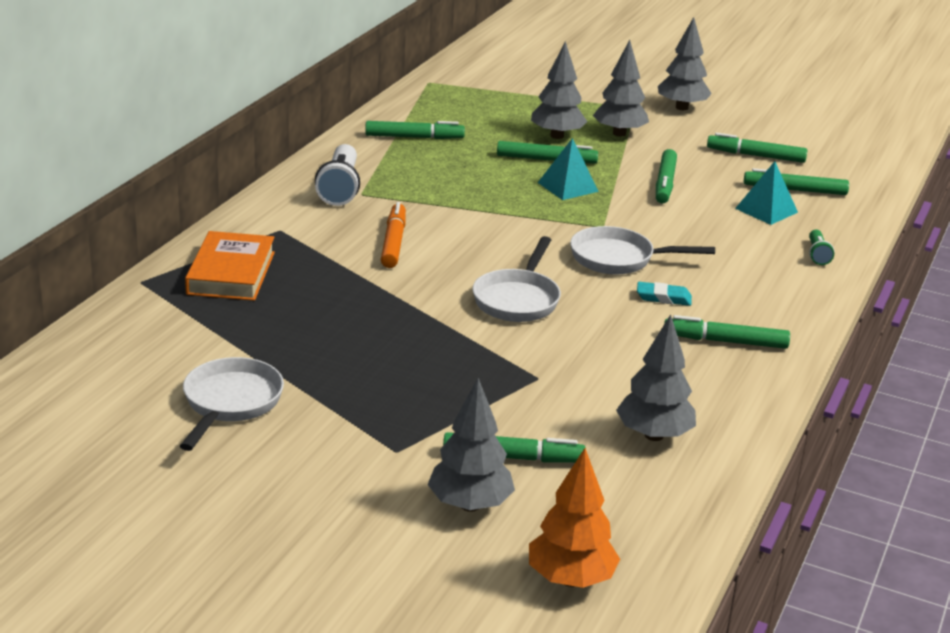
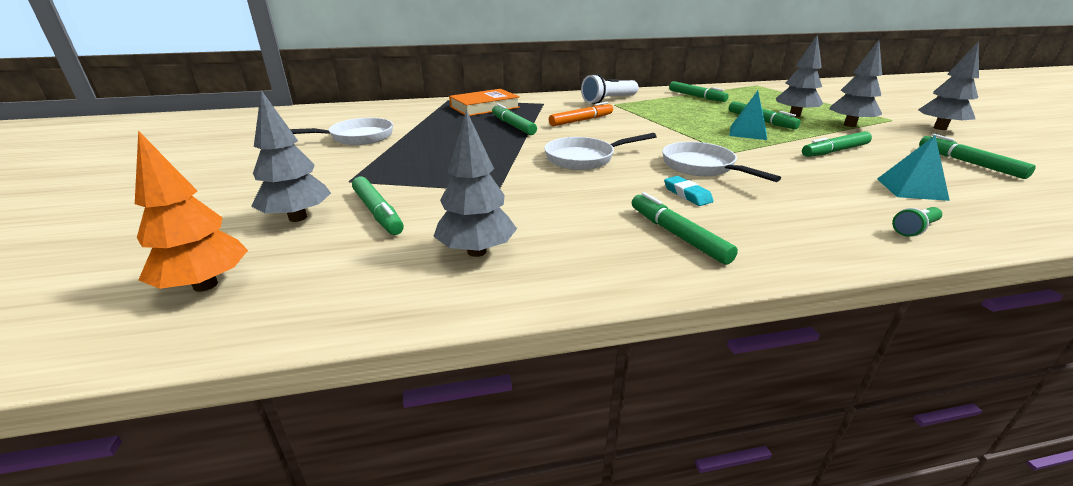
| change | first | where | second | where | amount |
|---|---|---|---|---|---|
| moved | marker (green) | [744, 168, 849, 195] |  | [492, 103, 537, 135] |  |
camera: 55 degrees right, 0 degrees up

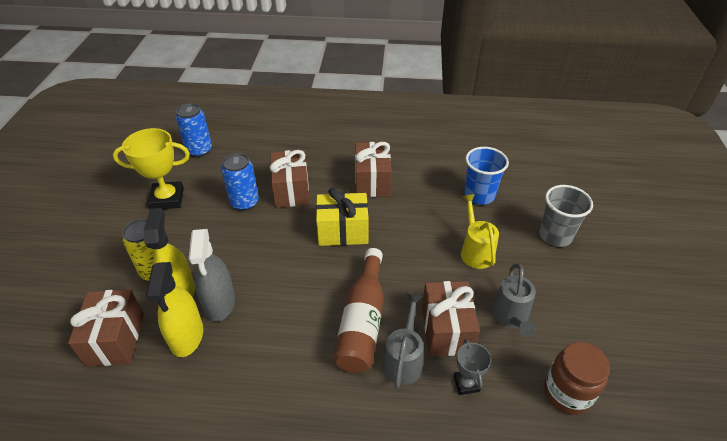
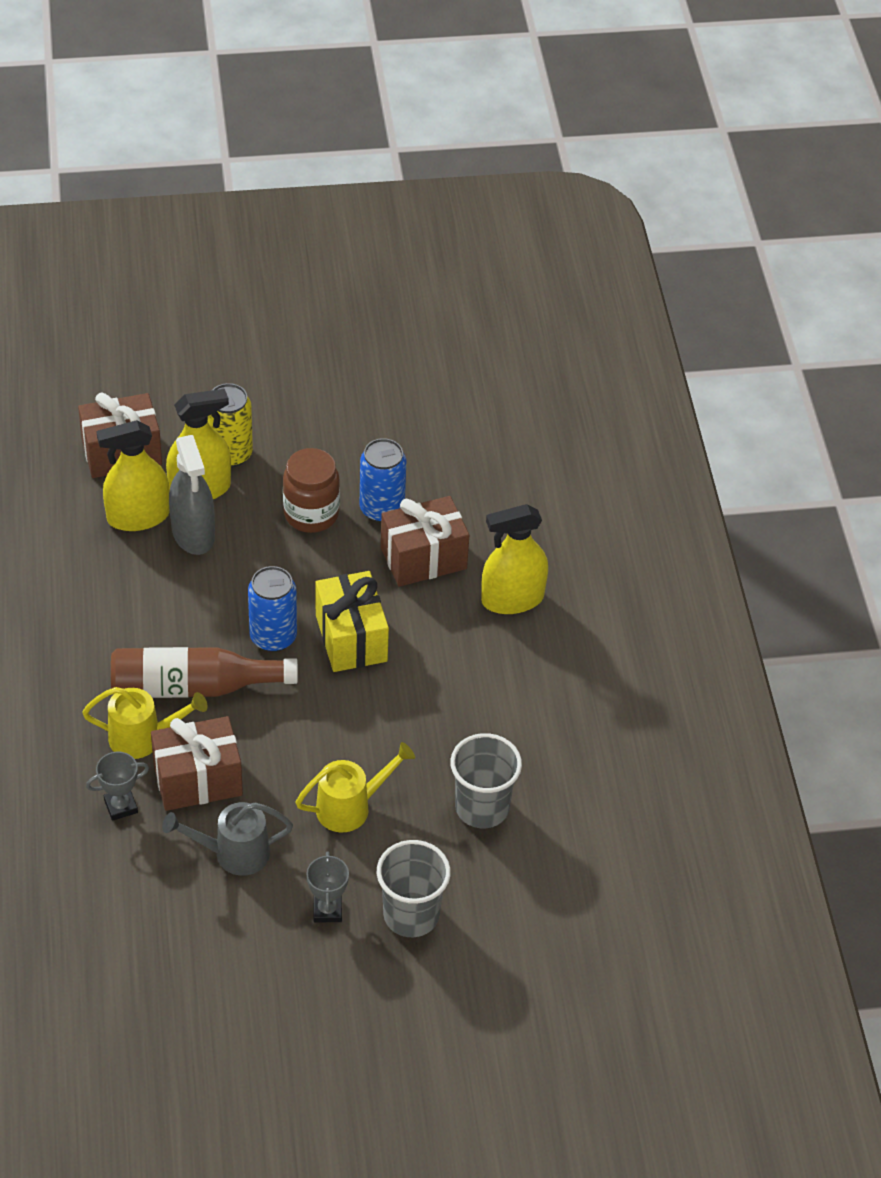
| change | first | where | second | where | amount |
|---|---|---|---|---|---|
| recoloured | watering can (grey) | [382, 293, 423, 388] | watering can (yellow) | [82, 687, 207, 759] |  |
| turned | spray bottle (grey) | [189, 229, 235, 322] |  | [169, 435, 215, 555] | 90 degrees counterclockwise |
| moved | can (blue) | [176, 103, 212, 157] |  | [248, 566, 297, 652] |  |
| moved | jar (brown) | [544, 342, 610, 415] |  | [283, 448, 340, 533] |  |
| added |  |  | trophy (grey) | [307, 851, 349, 922] |  |
| recoloured | cup (blue) | [464, 147, 509, 205] | cup (grey) | [450, 733, 522, 828] |  |
| added |  |  | spray bottle (yellow) | [481, 504, 548, 614] |  |
| removed | trophy (yellow) | [113, 128, 190, 209] |  |  |  |
| removed | gift (brown) | [355, 142, 391, 197] |  |  |  |
camera: 75 degrees right, 5 degrees up

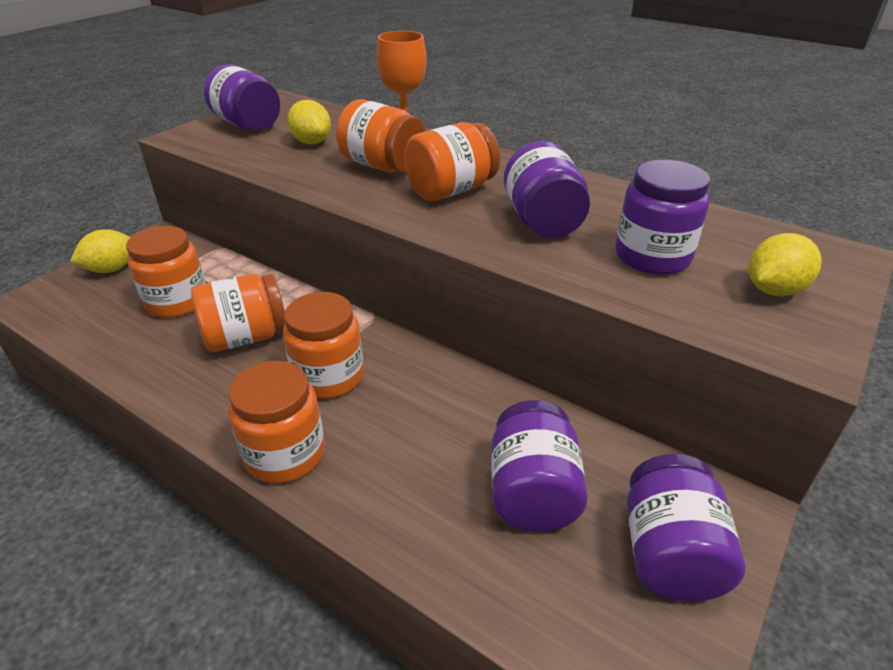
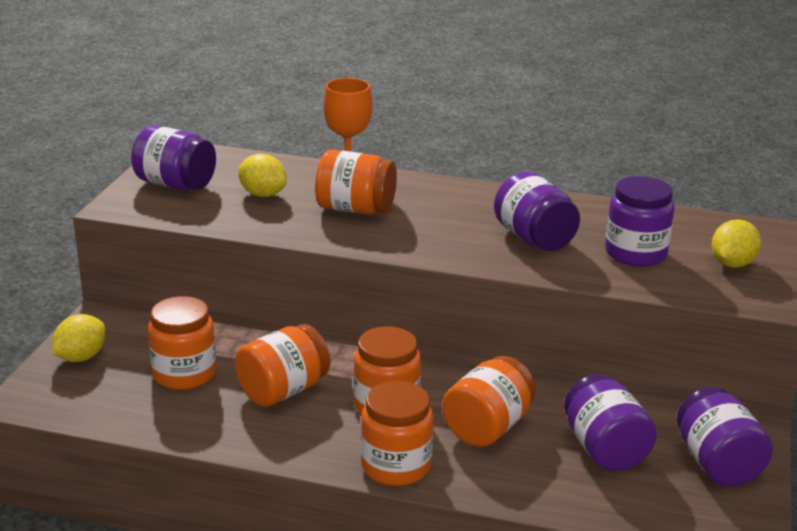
| change | first | where | second | where | amount |
|---|---|---|---|---|---|
| moved | jar (orange) | [404, 122, 500, 201] |  | [442, 356, 536, 447] |  |
camera: 20 degrees left, 10 degrees down

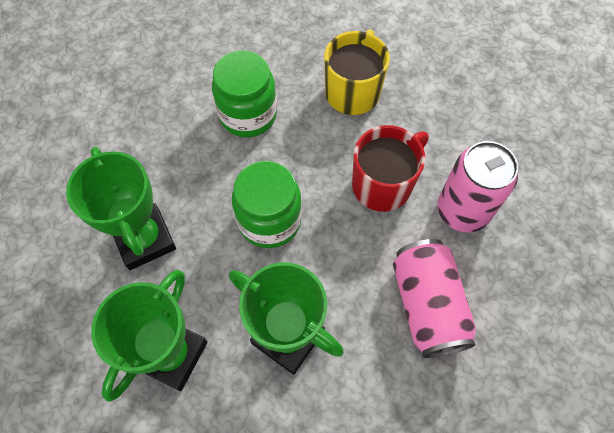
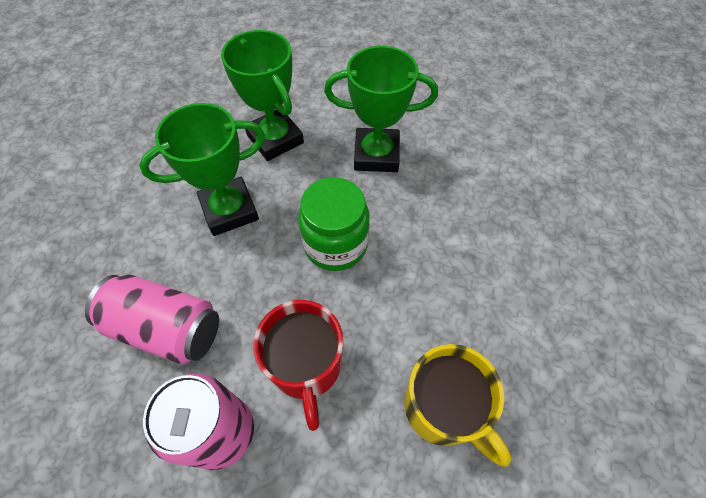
| change | first | where | second | where | amount |
|---|---|---|---|---|---|
| removed | jar (green) | [212, 50, 277, 138] |  |  |  |
camera: 120 degrees right, 5 degrees down

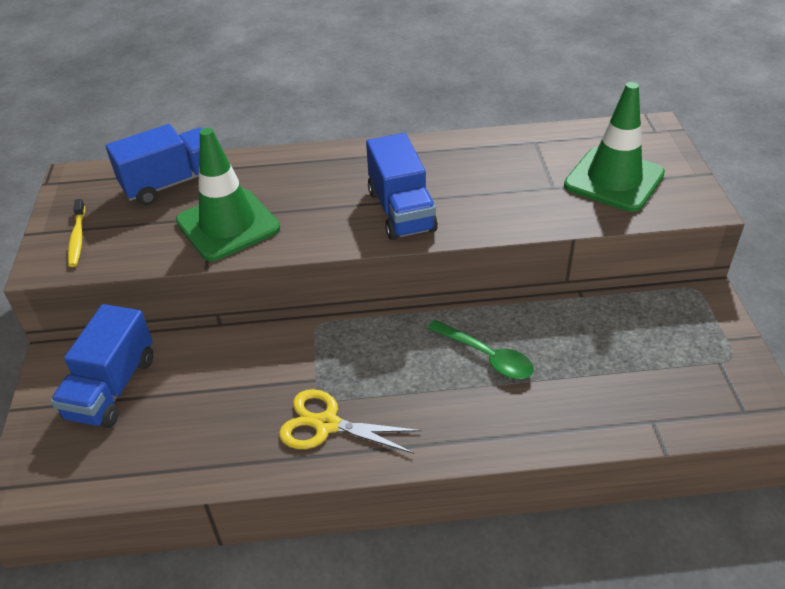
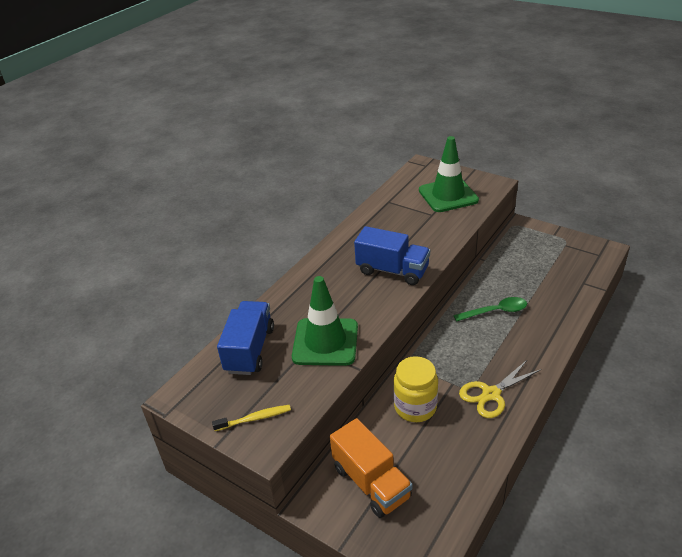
| change | first | where | second | where | amount |
|---|---|---|---|---|---|
| turned | toothbrush (yellow) | [68, 199, 85, 267] |  | [212, 405, 291, 431] | 45 degrees counterclockwise |
| recoloured | truck (blue) | [51, 304, 153, 428] | truck (orange) | [330, 418, 413, 518] |  |
| added |  |  | jar (yellow) | [393, 356, 438, 422] |  |
camera: 50 degrees left, 5 degrees down

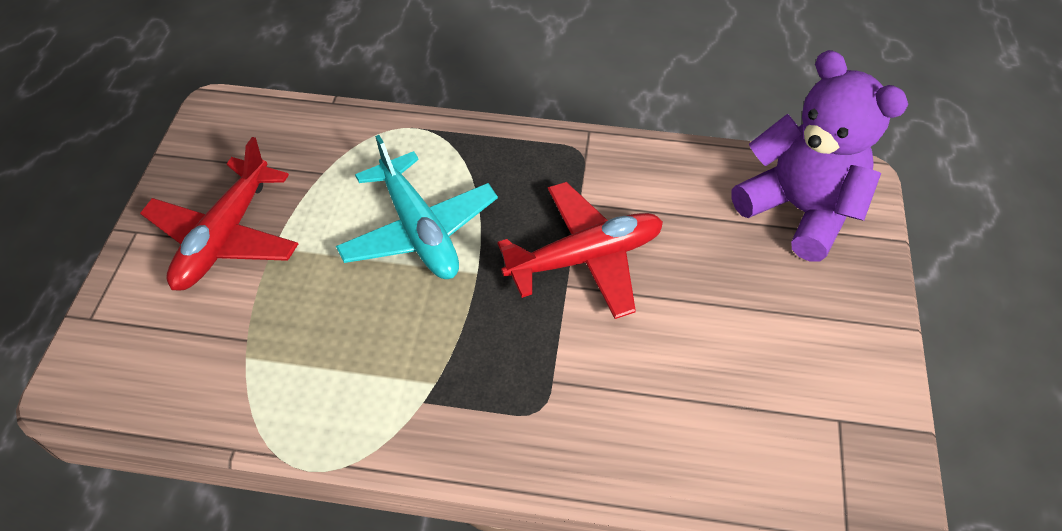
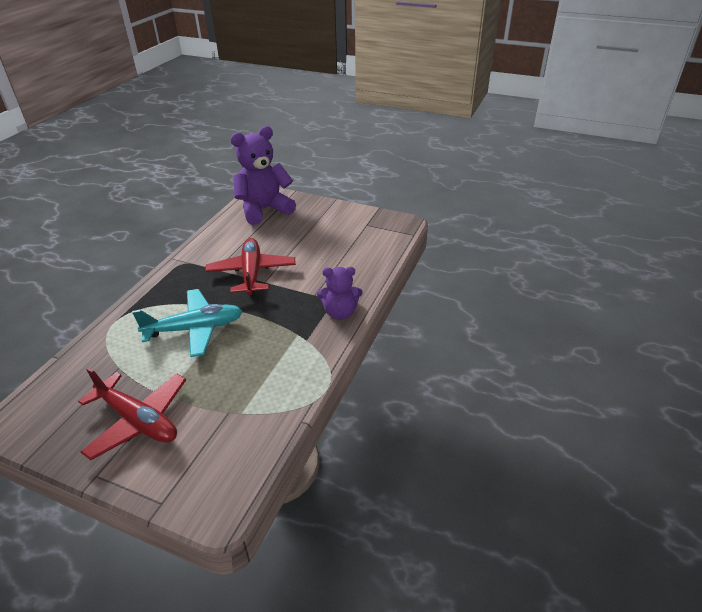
| change | first | where | second | where | amount |
|---|---|---|---|---|---|
| added |  |  | teddy bear (purple) | [317, 267, 363, 320] |  |
camera: 75 degrees left, 15 degrees down

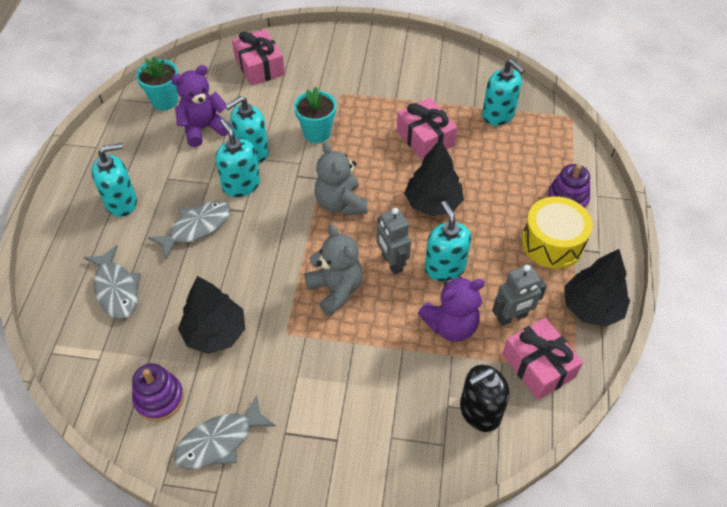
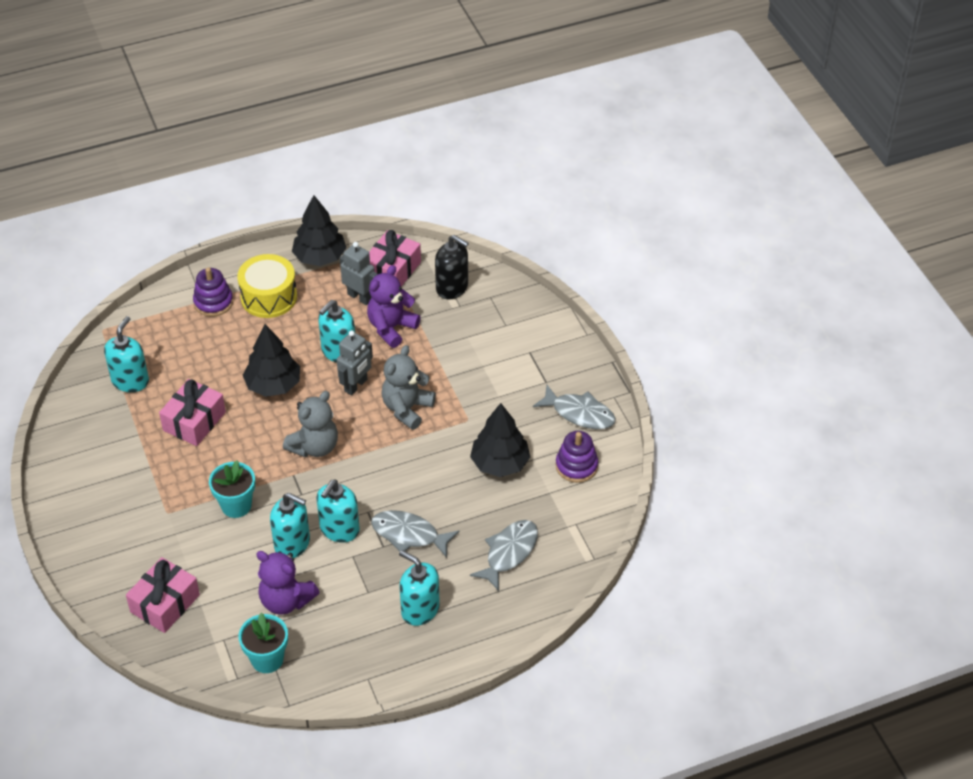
| change | first | where | second | where | amount |
|---|---|---|---|---|---|
| turned | teddy bear (purple) | [418, 277, 485, 342] |  | [367, 265, 421, 348] | 90 degrees counterclockwise |
camera: 120 degrees left, 5 degrees down

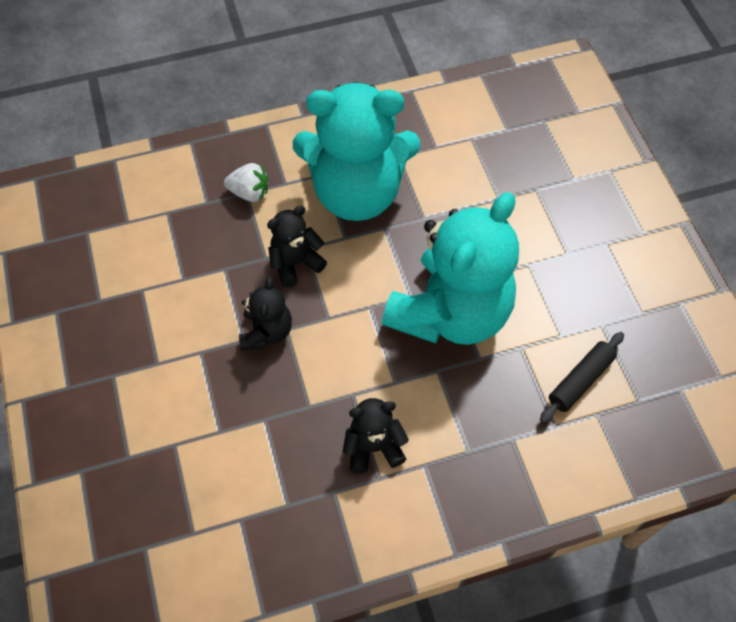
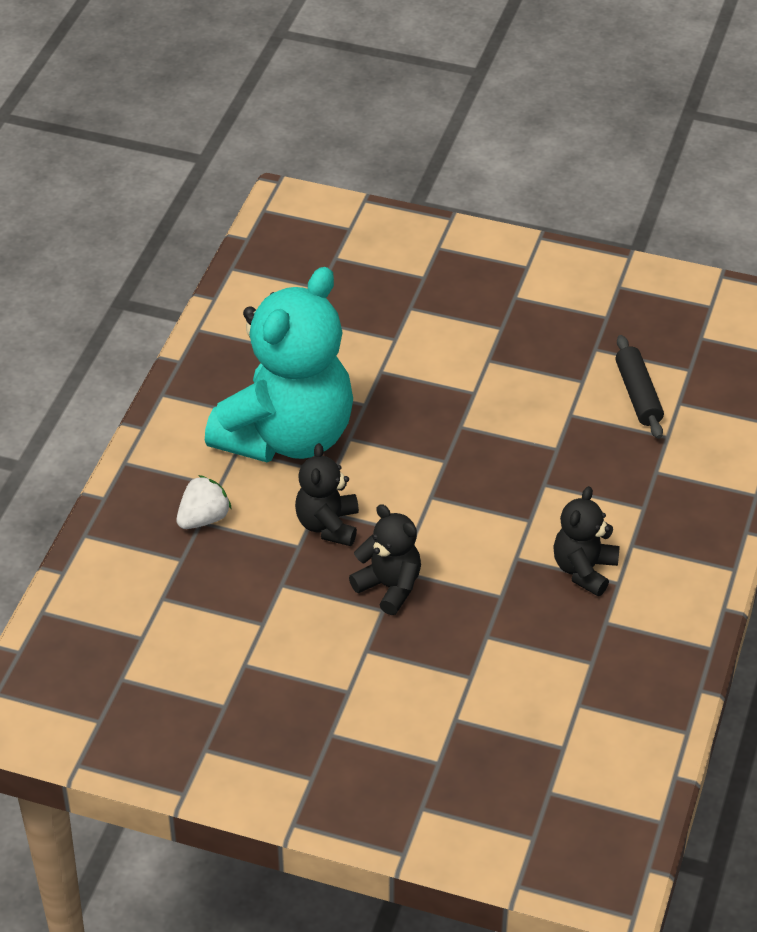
| change | first | where | second | where | amount |
|---|---|---|---|---|---|
| removed | teddy bear (turquoise) | [382, 192, 519, 345] |  |  |  |
camera: 55 degrees left, 15 degrees down

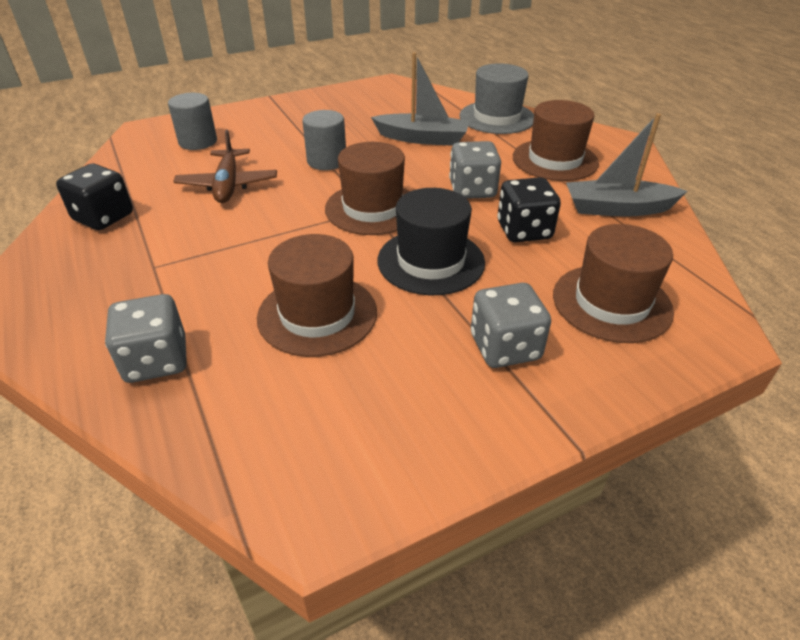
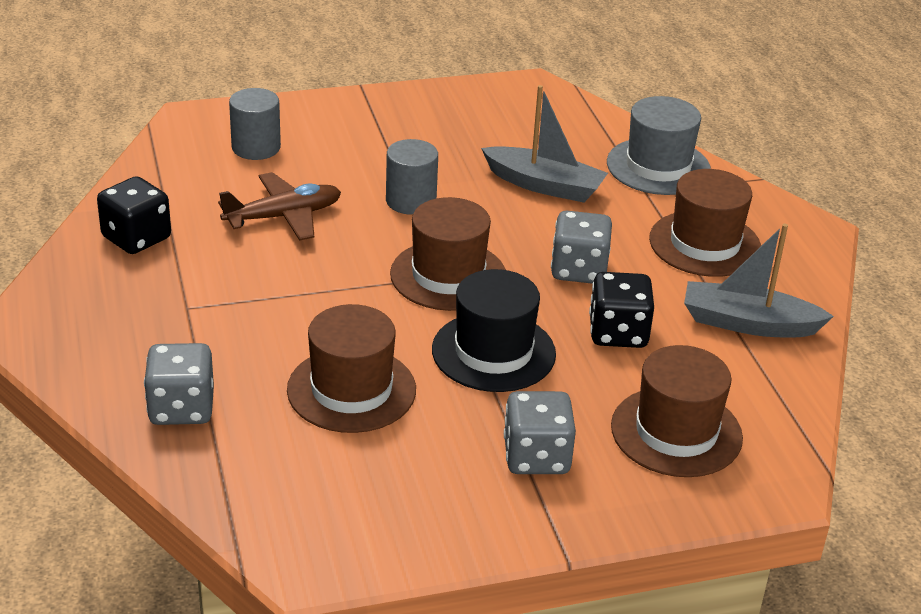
| change | first | where | second | where | amount |
|---|---|---|---|---|---|
| turned | plane (brown) | [173, 129, 277, 203] |  | [218, 172, 341, 241] | 120 degrees counterclockwise |
camera: 10 degrees right, 5 degrees down

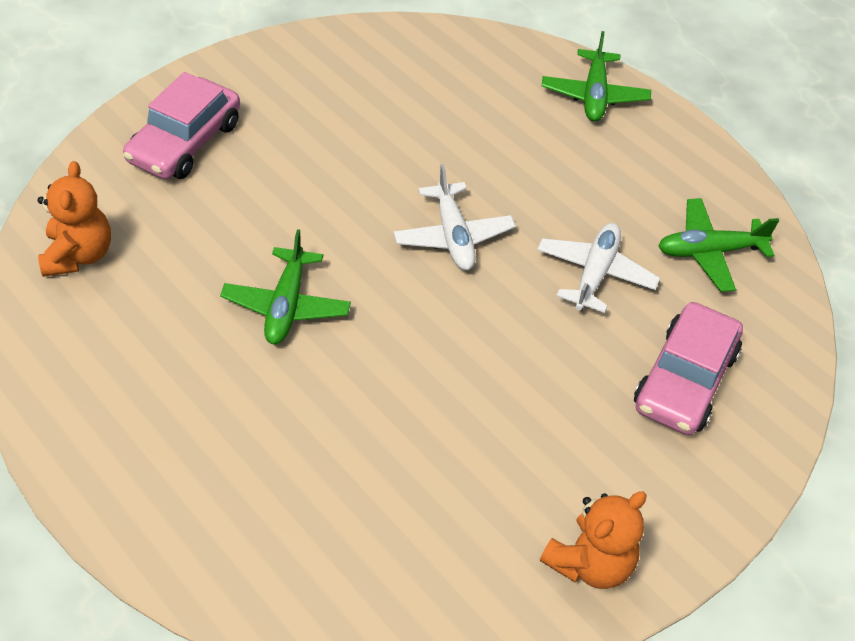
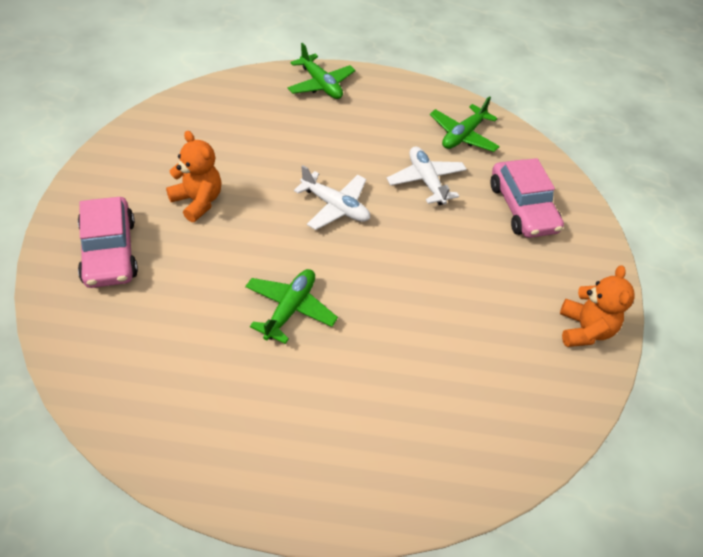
| change | first | where | second | where | amount |
|---|---|---|---|---|---|
| moved | teddy bear (orange) | [37, 161, 111, 277] |  | [166, 131, 222, 222] |  |
| turned | plane (green) | [220, 229, 351, 344] |  | [245, 269, 338, 344] | 120 degrees counterclockwise |
camera: 45 degrees left, 0 degrees up

